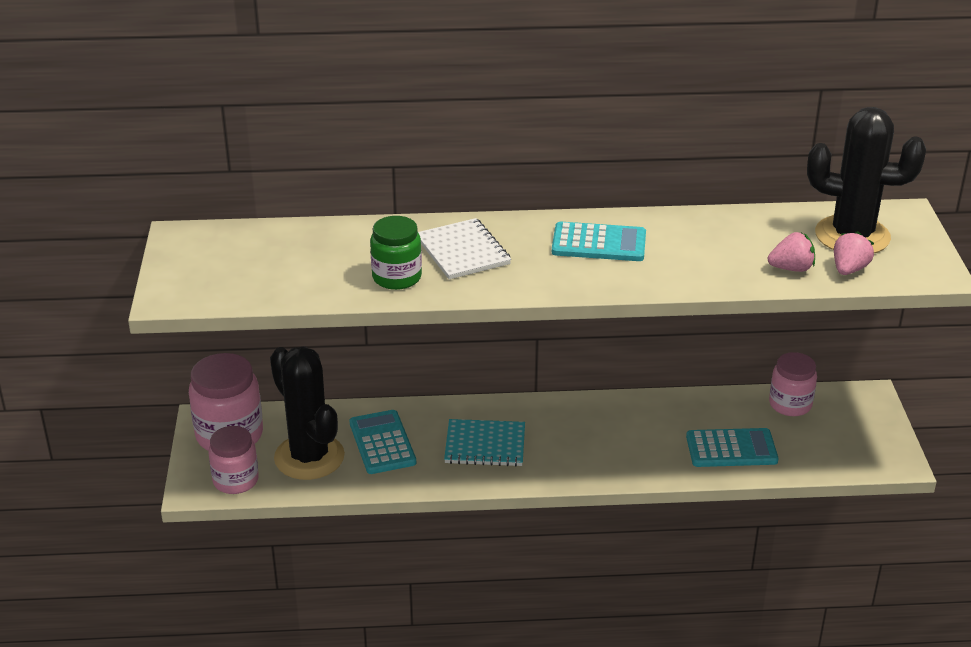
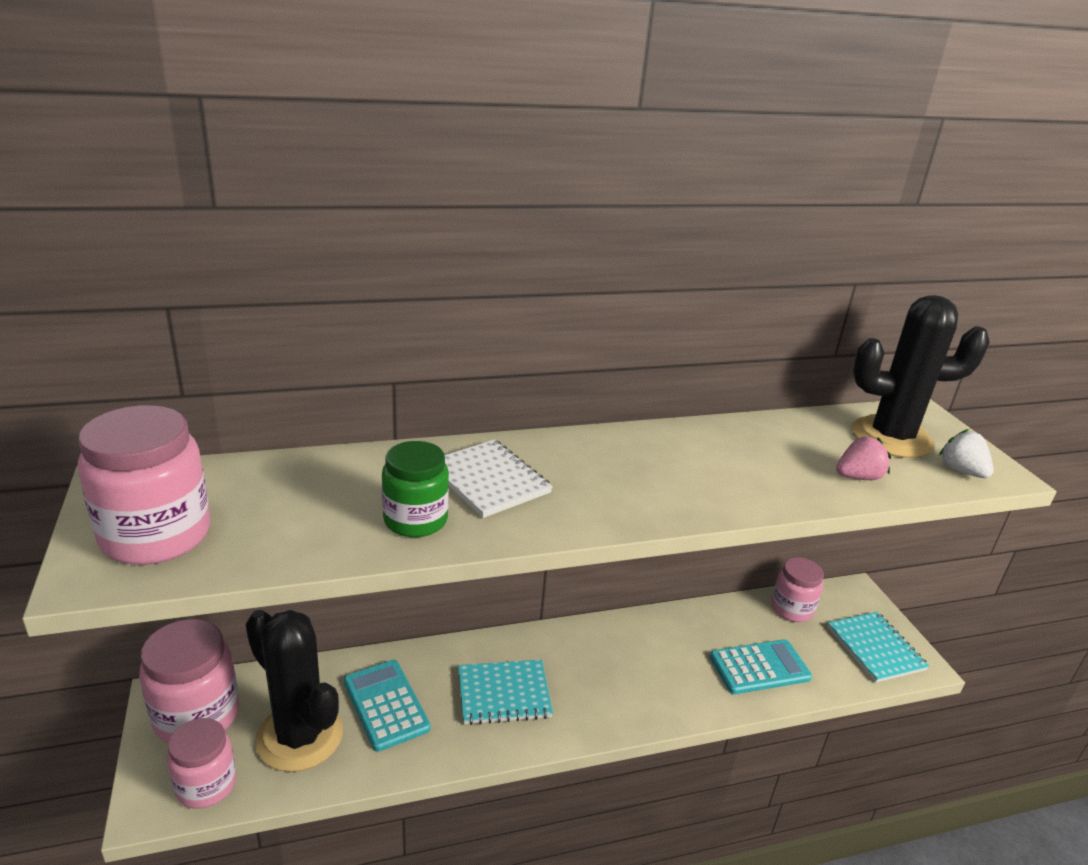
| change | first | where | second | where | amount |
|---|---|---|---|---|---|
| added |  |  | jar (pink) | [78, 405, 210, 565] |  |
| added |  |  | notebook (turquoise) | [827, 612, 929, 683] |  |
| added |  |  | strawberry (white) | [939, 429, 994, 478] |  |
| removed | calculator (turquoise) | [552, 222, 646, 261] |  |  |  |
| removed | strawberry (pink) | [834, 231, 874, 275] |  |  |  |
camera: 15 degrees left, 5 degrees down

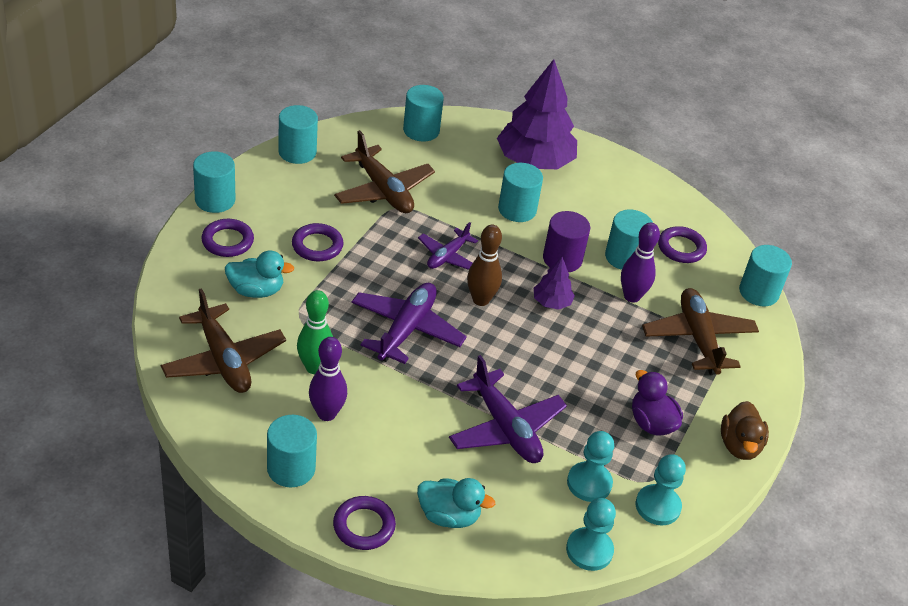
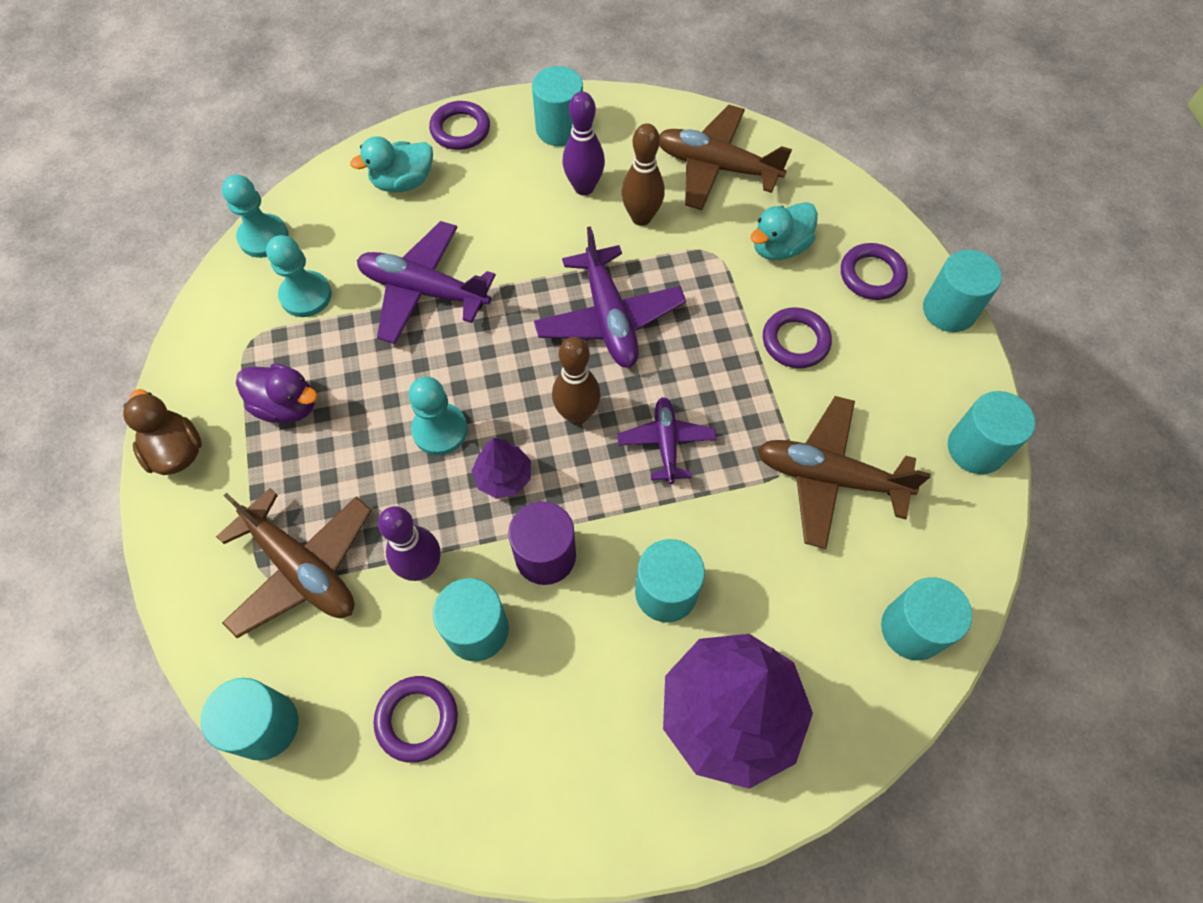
| change | first | where | second | where | amount |
|---|---|---|---|---|---|
| moved | pawn (turquoise) | [636, 454, 686, 525] |  | [409, 377, 468, 455] |  |
| recoloured | bowling pin (green) | [297, 290, 333, 374] | bowling pin (brown) | [621, 123, 665, 226] |  |
camera: 145 degrees right, 20 degrees up

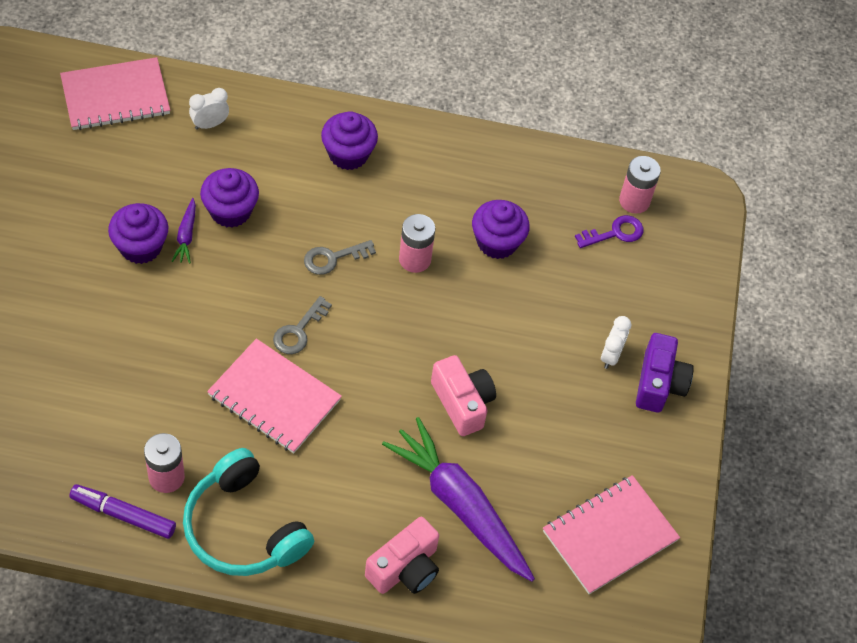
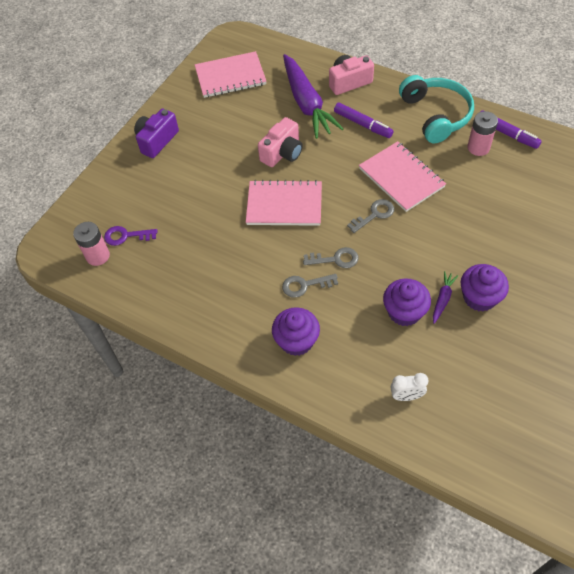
| change | first | where | second | where | amount |
|---|---|---|---|---|---|
| moved | notebook (pink) | [60, 57, 170, 130] |  | [246, 180, 322, 226] |  |
| turned | camera (pink) | [431, 355, 496, 436] |  | [258, 117, 303, 167] | 135 degrees counterclockwise |
| added |  |  | key (grey) | [282, 274, 338, 298] |  |
| added |  |  | marker (purple) | [334, 102, 394, 138] |  |
| removed | battery (pink) | [399, 214, 436, 273] |  |  |  |
| removed | cupcake (purple) | [472, 200, 530, 259] |  |  |  |
| removed | clock (white) | [601, 316, 631, 369] |  |  |  |
camera: 150 degrees left, 0 degrees up

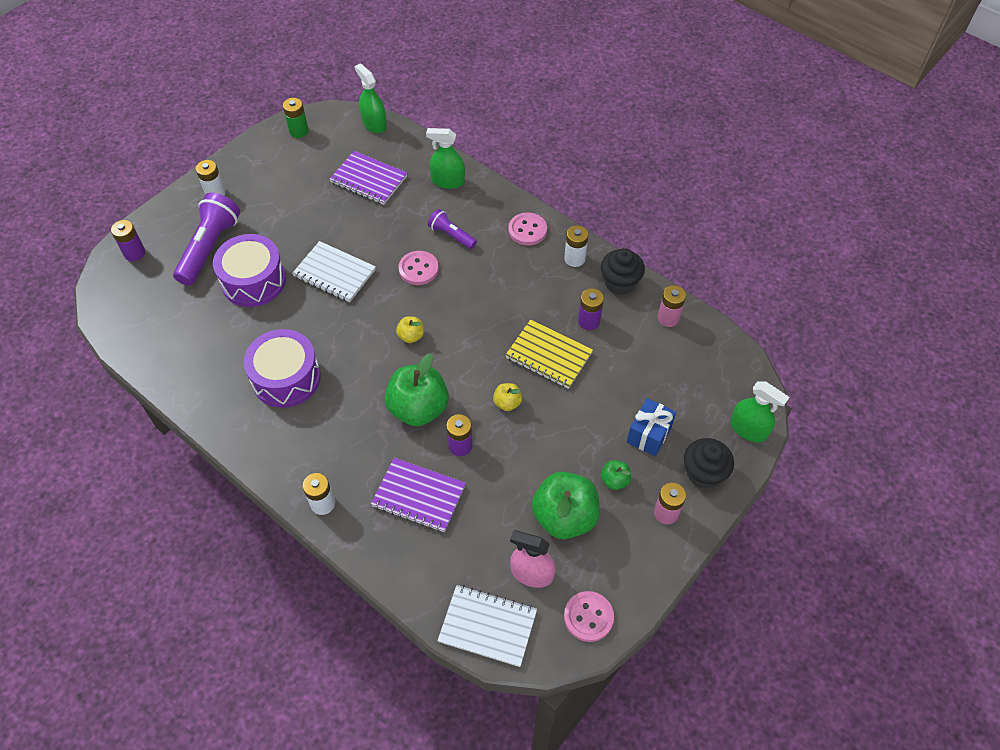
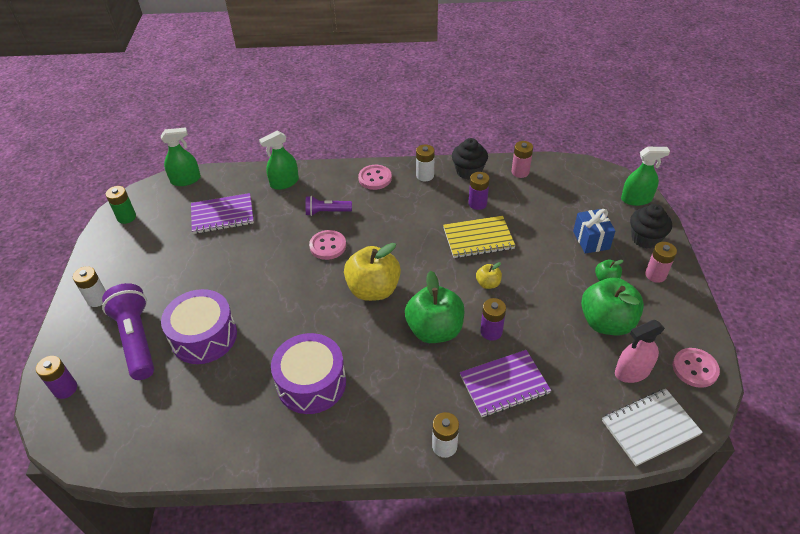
| change | first | where | second | where | amount |
|---|---|---|---|---|---|
| turned | spray bottle (green) | [355, 63, 387, 133] |  | [161, 127, 201, 186] | 150 degrees clockwise |
| resized | apple (yellow) | [396, 316, 424, 343] |  | [344, 243, 401, 301] | x2.16 |
| removed | notebook (white) | [292, 241, 376, 303] |  |  |  |
camera: 40 degrees left, 10 degrees down

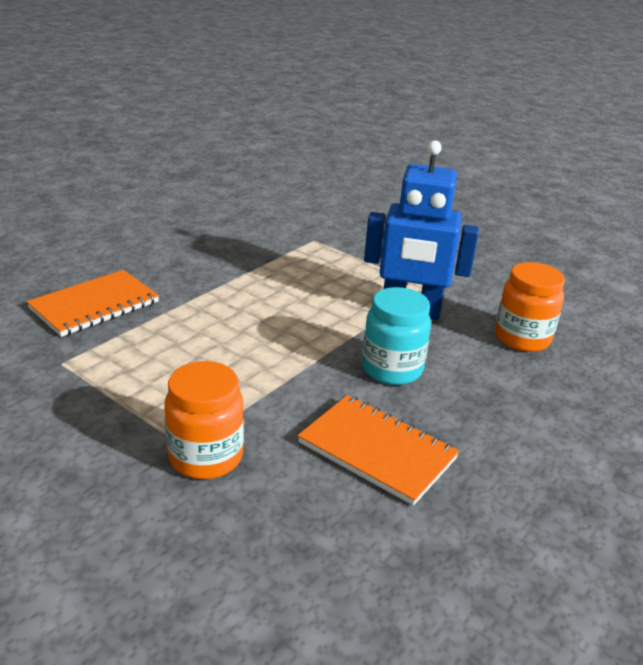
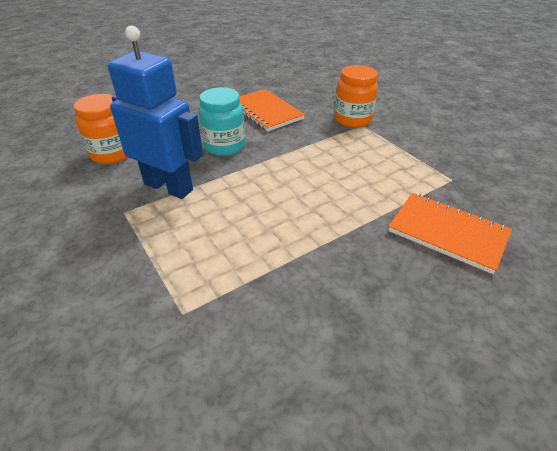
| change | first | where | second | where | amount |
|---|---|---|---|---|---|
| turned | notebook (orange) | [26, 270, 159, 337] |  | [388, 193, 512, 274] | 60 degrees clockwise |
camera: 160 degrees left, 10 degrees up

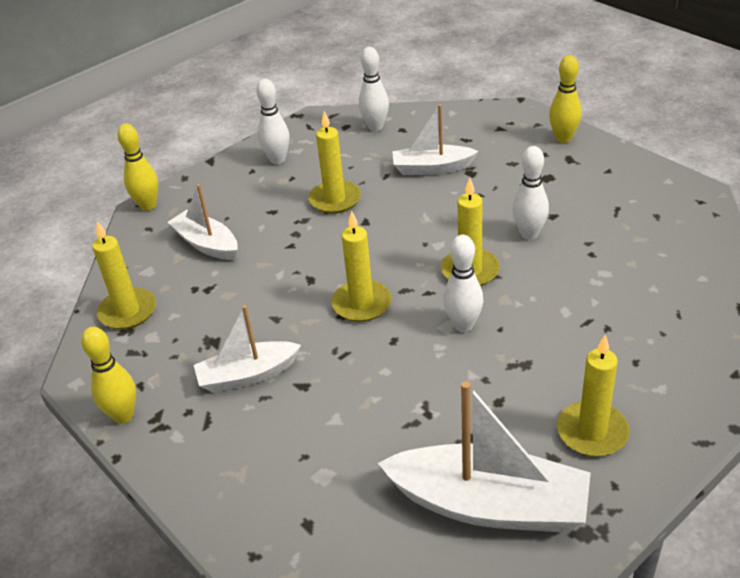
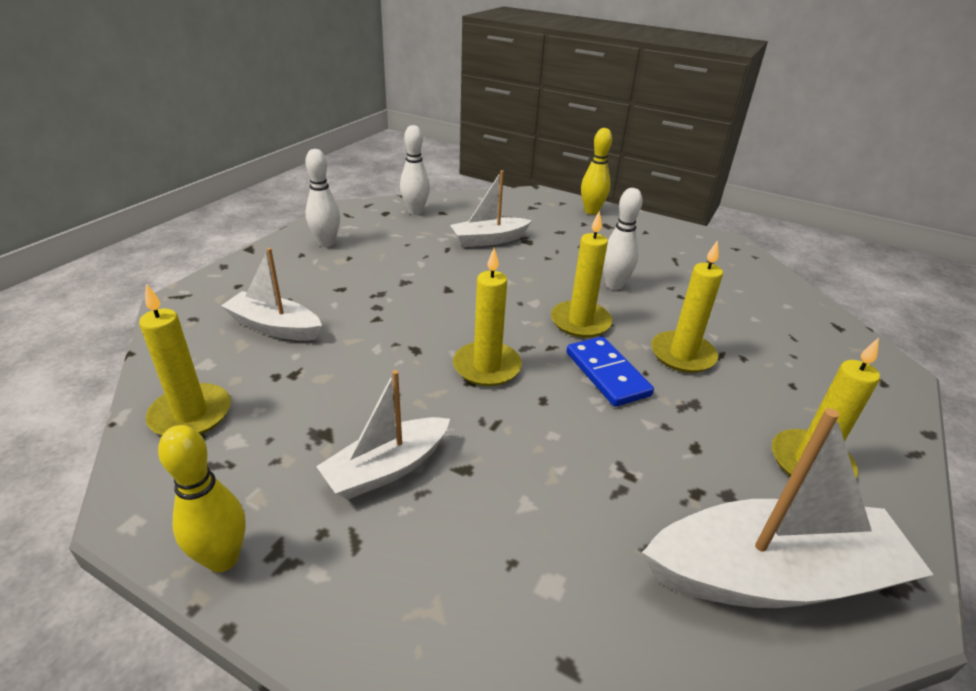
| change | first | where | second | where | amount |
|---|---|---|---|---|---|
| replaced | bowling pin (white) | [443, 235, 483, 332] | domino (blue) | [567, 337, 654, 407] |  |
| moved | candle (yellow) | [309, 111, 361, 214] |  | [651, 240, 723, 373] |  |
| removed | bowling pin (yellow) | [117, 124, 158, 211] |  |  |  |
camera: 25 degrees left, 5 degrees down

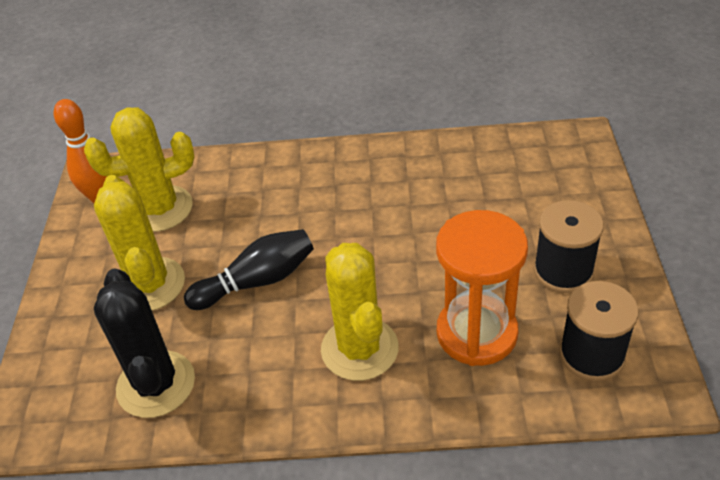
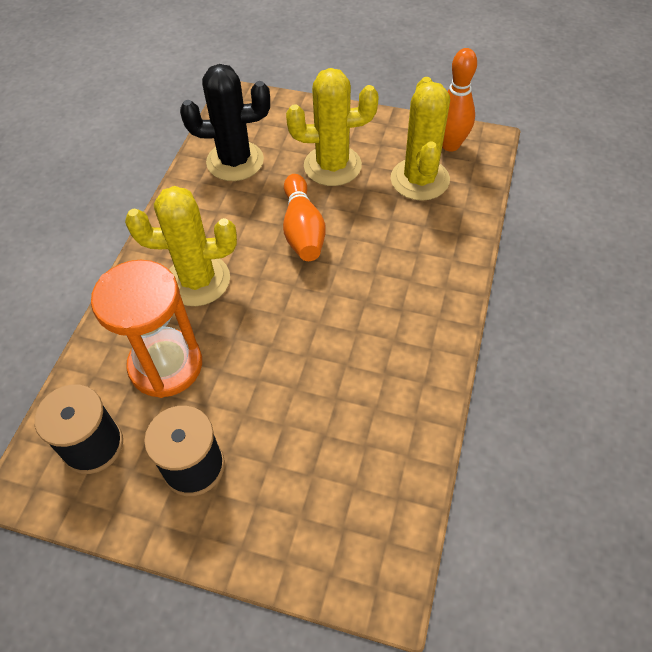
| change | first | where | second | where | amount |
|---|---|---|---|---|---|
| recoloured | bowling pin (black) | [184, 229, 314, 310] | bowling pin (orange) | [283, 174, 326, 261] |  |
camera: 105 degrees right, 10 degrees up

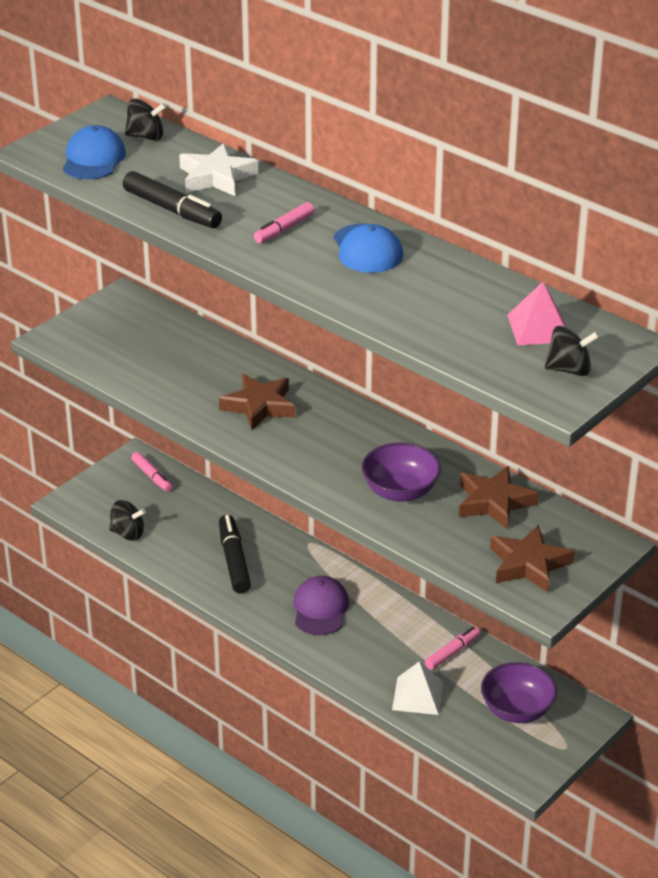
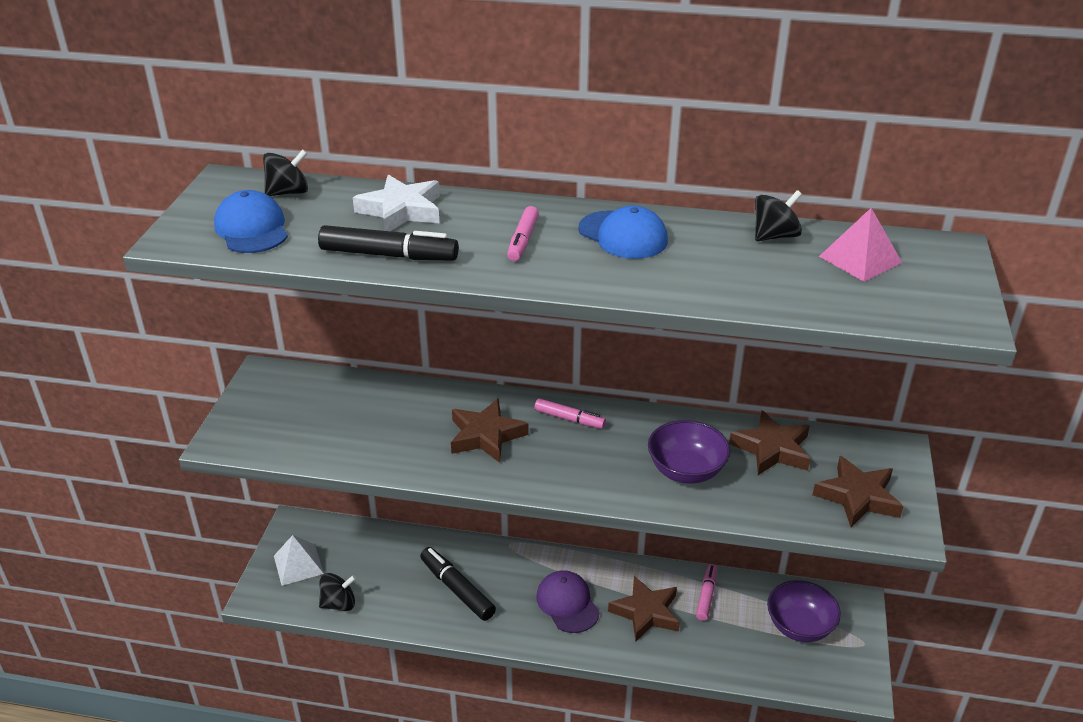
| change | first | where | second | where | amount |
|---|---|---|---|---|---|
| moved | pyramid (white) | [392, 662, 443, 715] |  | [274, 535, 324, 586] |  |
| moved | marker (pink) | [131, 452, 172, 492] |  | [534, 398, 606, 429] |  |
| added |  |  | star (brown) | [608, 576, 680, 641] |  |
| moved | spinning top (black) | [545, 326, 599, 376] |  | [755, 190, 802, 241] |  |
camera: 30 degrees left, 0 degrees up

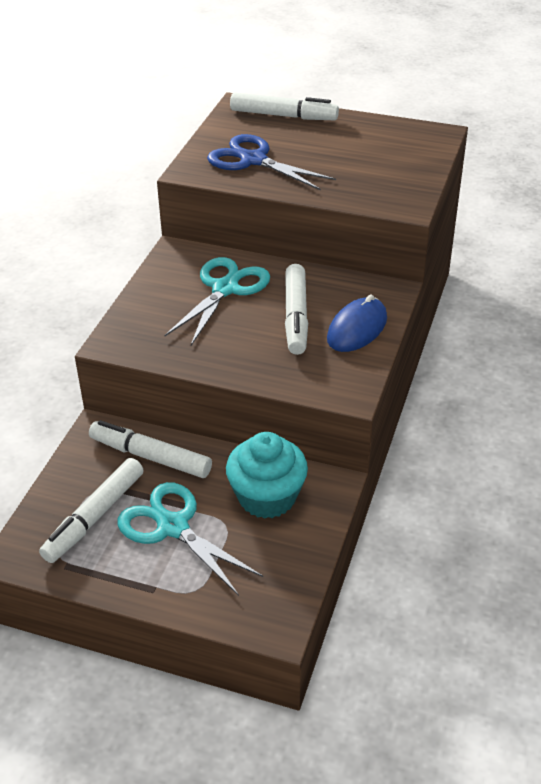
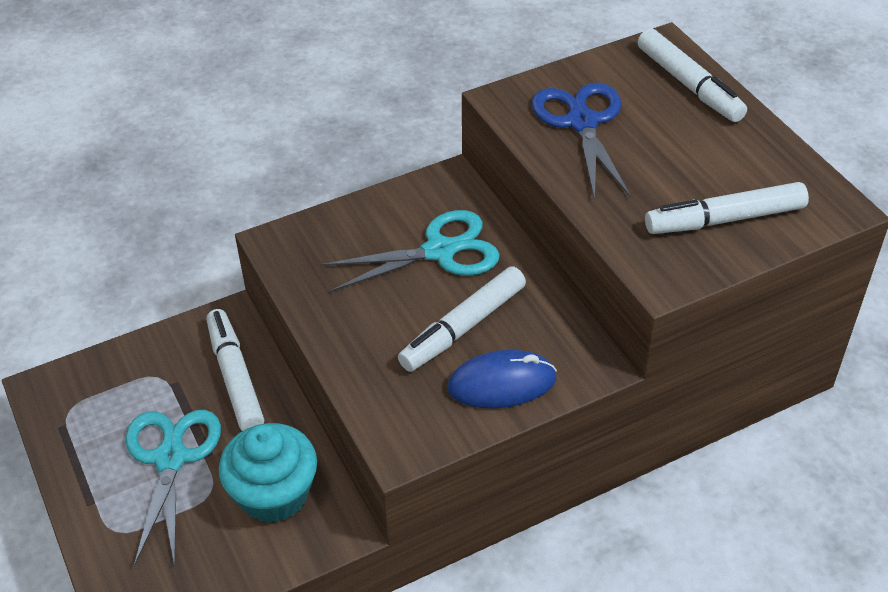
| change | first | where | second | where | amount |
|---|---|---|---|---|---|
| moved | marker (white) | [39, 458, 143, 563] |  | [645, 182, 809, 234] |  |
camera: 45 degrees right, 5 degrees up

